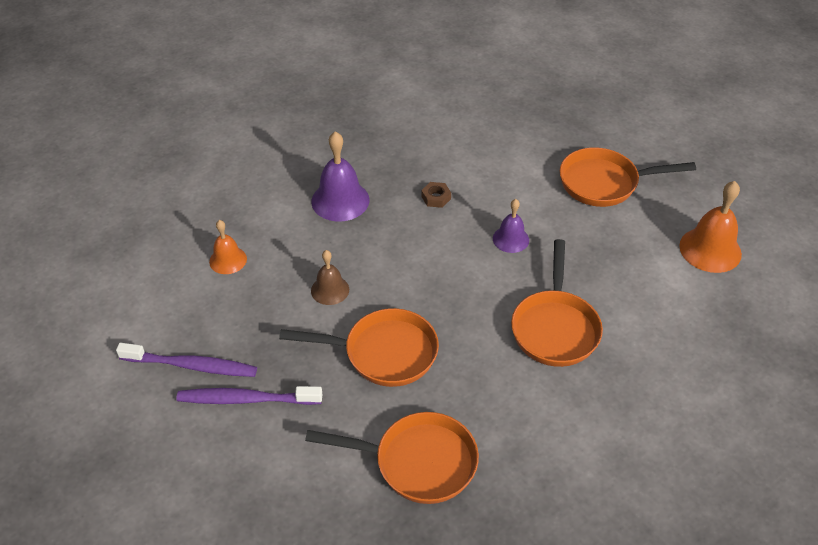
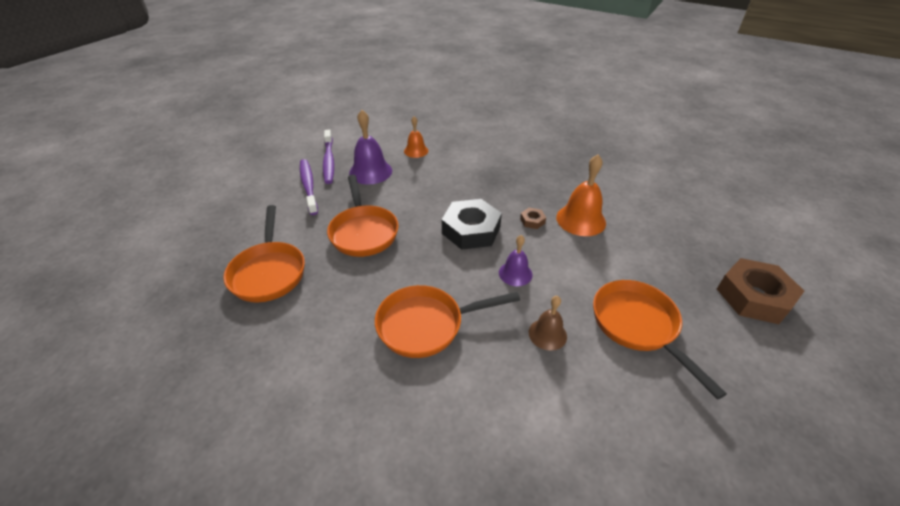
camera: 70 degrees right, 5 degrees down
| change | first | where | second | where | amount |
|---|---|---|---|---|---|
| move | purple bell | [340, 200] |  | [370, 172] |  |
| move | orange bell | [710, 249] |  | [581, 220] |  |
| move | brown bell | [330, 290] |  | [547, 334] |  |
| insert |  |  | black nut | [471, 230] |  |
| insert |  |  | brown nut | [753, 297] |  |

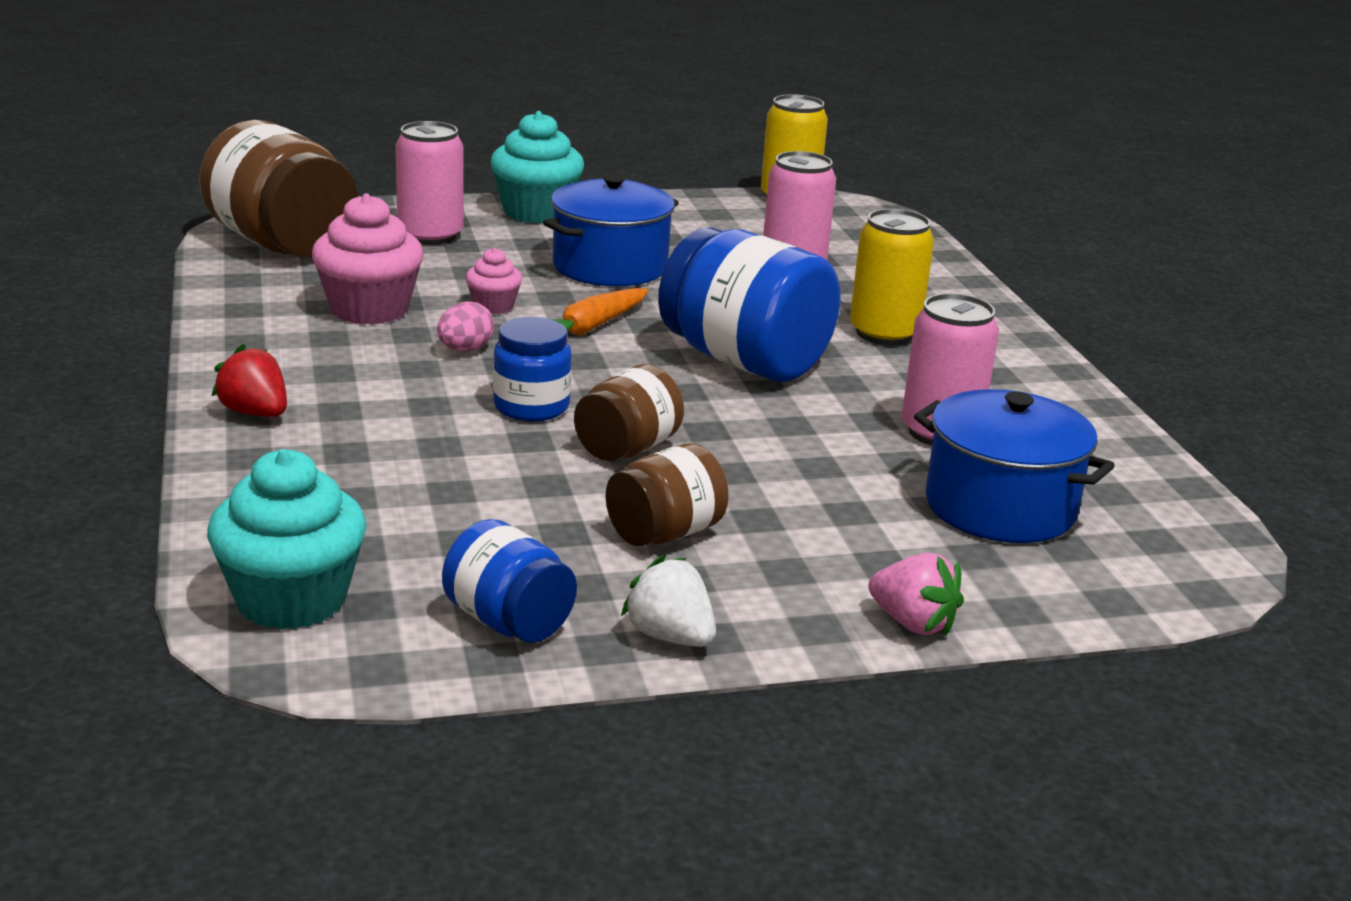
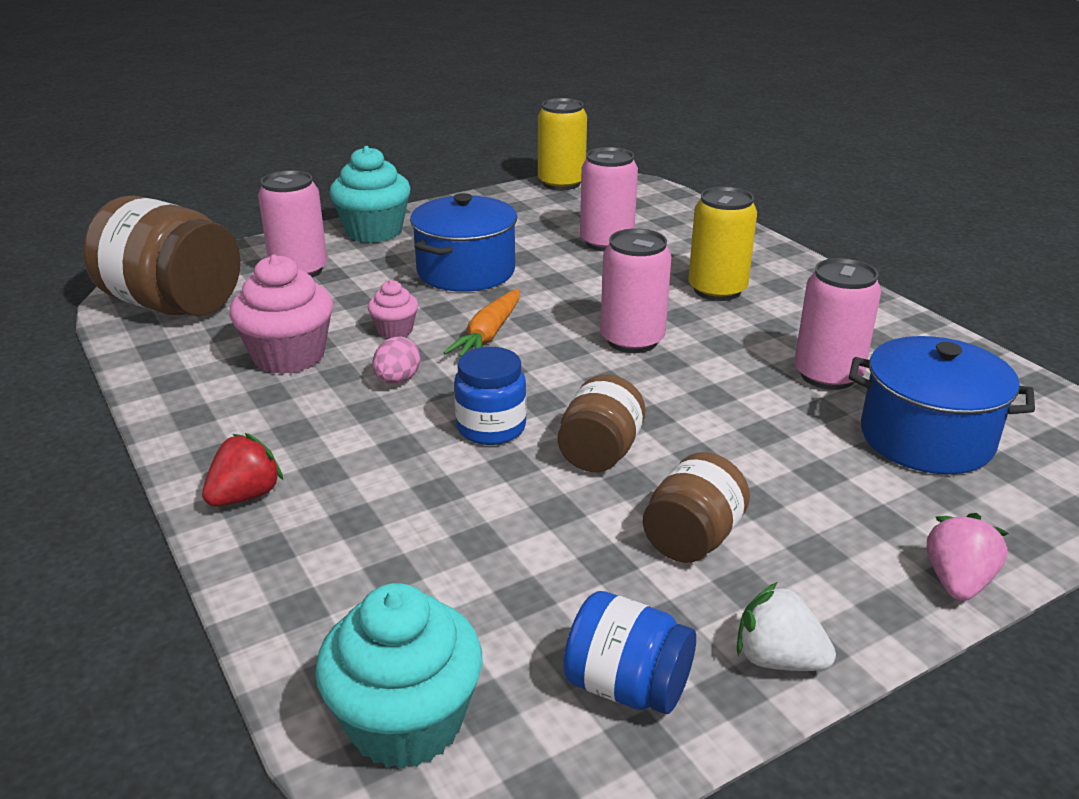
camera: 15 degrees left, 5 degrees up
| change | first | where | second | where | amount |
|---|---|---|---|---|---|
| replace | blue jar | [744, 361] | pink can | [632, 340] |  |
| rotate | red strawberry | [255, 413] |  | [245, 496] | 105 degrees clockwise |
| rotate | pink strawberry | [912, 623] |  | [957, 582] | 90 degrees counterclockwise |

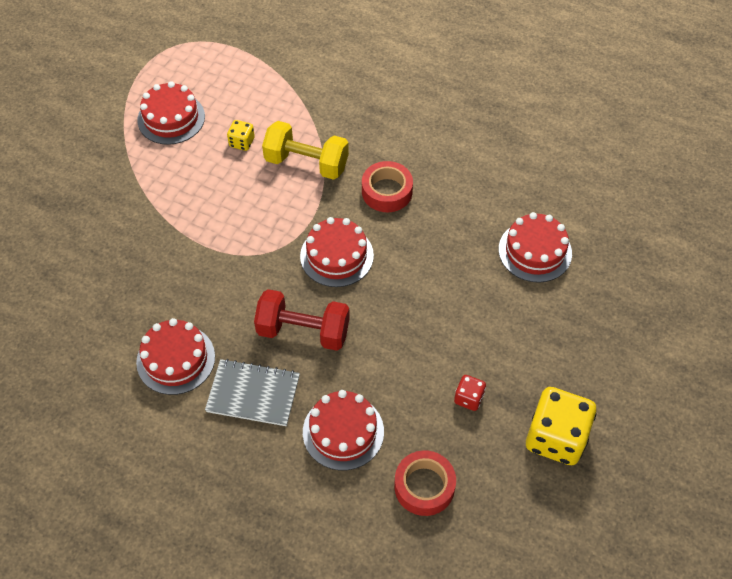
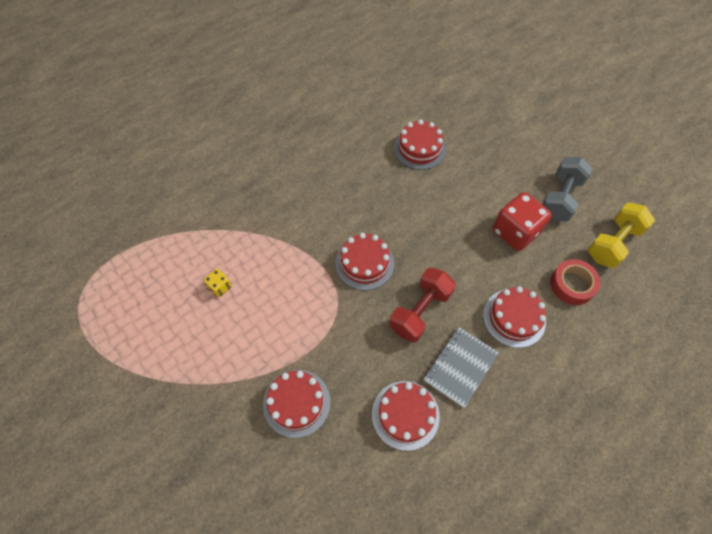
camera: 65 degrees left, 5 degrees up
| change | first | where | second | where | amount |
|---|---|---|---|---|---|
| move | red cake | [171, 118] |  | [296, 403] |  |
| move | yellow dumbbell | [306, 163] |  | [613, 243] |  |
| delete | red tape | [387, 191] |  |  |  |
| resize | red dice | [468, 398] |  | [515, 232] | x2.11 |
| replace | yellow dice | [556, 438] | grey dumbbell | [560, 198] |  |

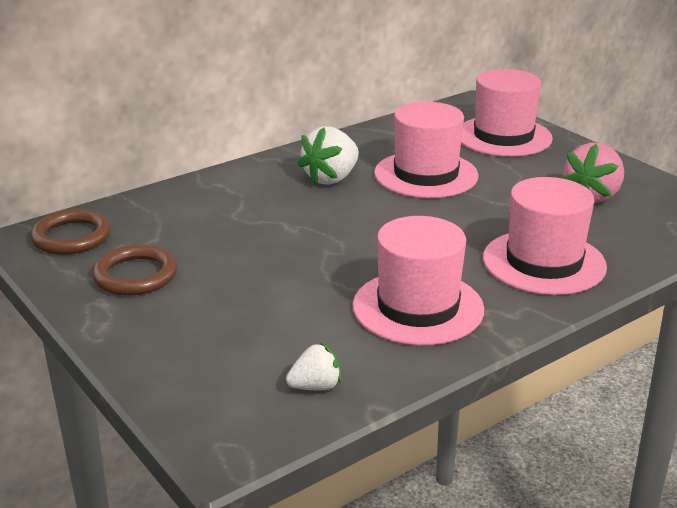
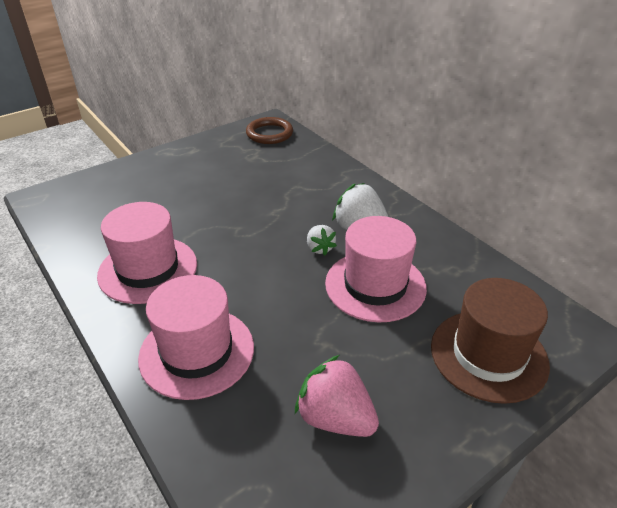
camera: 90 degrees right, 10 degrees up
| change | first | where | second | where | amount |
|---|---|---|---|---|---|
| recolor | pink hat | [503, 136] | brown hat | [488, 355] |  |
| delete | brown ring | [135, 275] |  |  |  |
| move | white strawberry | [315, 386] |  | [319, 248] |  |

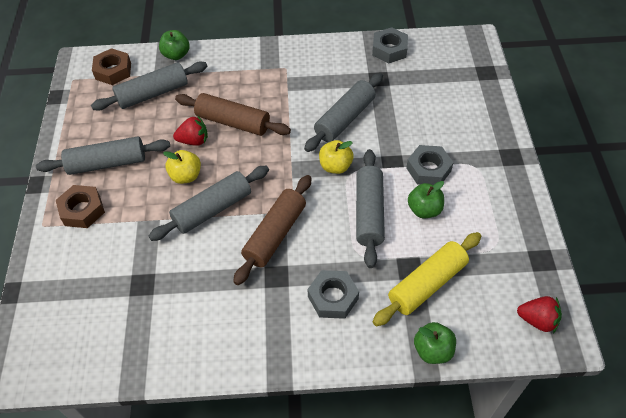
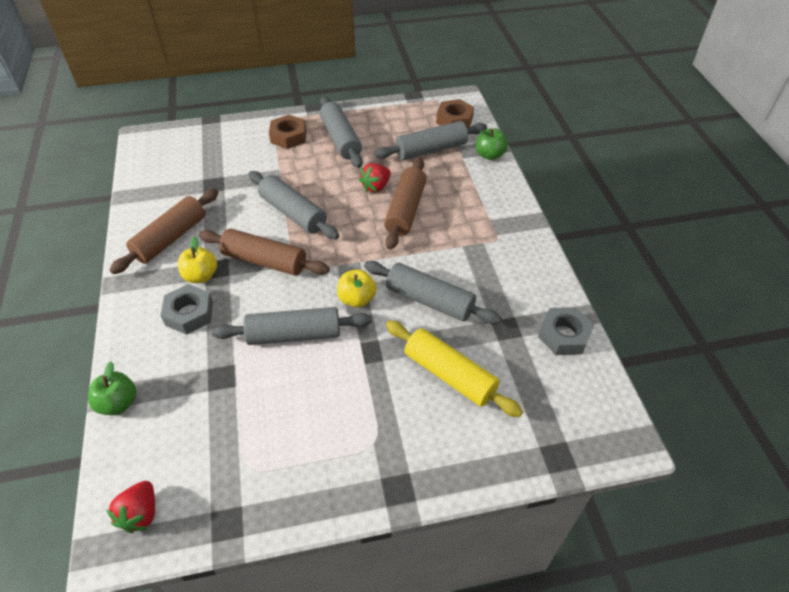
camera: 80 degrees right, 5 degrees down
| change | first | where | second | where | amount |
|---|---|---|---|---|---|
| rotate | grey rolling pin | [153, 94] |  | [431, 150] | 75 degrees counterclockwise |
| rotate | red strawberry | [194, 140] |  | [376, 187] | 60 degrees clockwise |
| delete | grey nut | [428, 169] |  |  |  |
| move | yellow apple | [186, 176] |  | [201, 276] |  |
| delete | green apple | [424, 210] |  |  |  |
| move | yellow rolling pin | [427, 284] |  | [449, 375] |  |
| insert |  |  | brown rolling pin | [170, 238] |  |

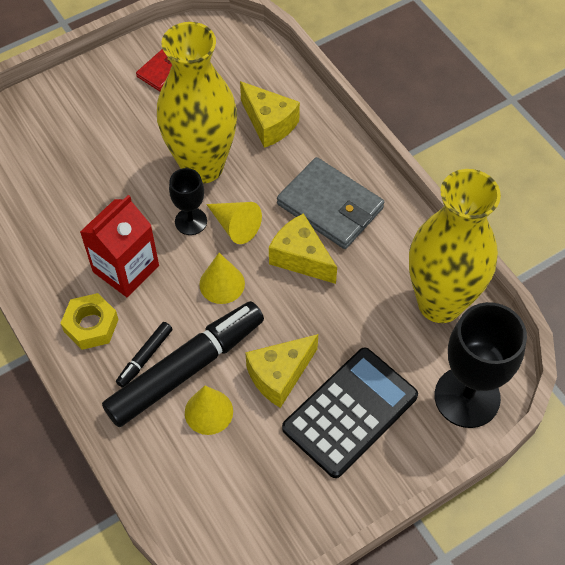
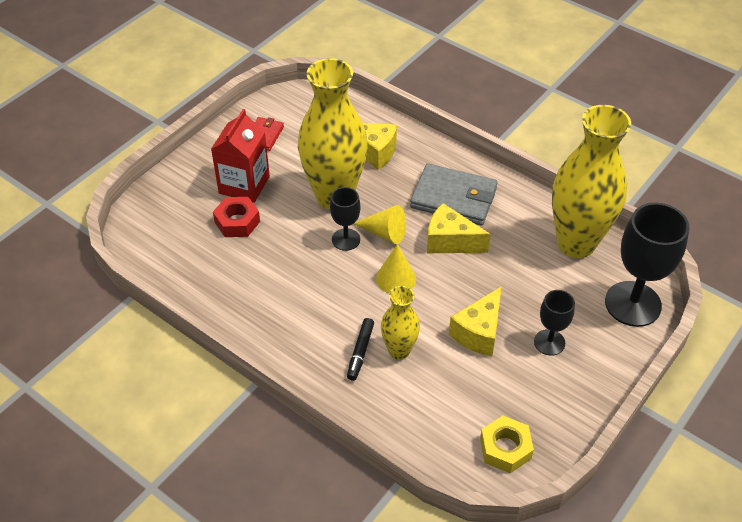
camera: 20 degrees left, 10 degrees down
| change | first | where | second | where | amount |
|---|---|---|---|---|---|
| move | red carton | [126, 269] |  | [244, 185] |  |
| move | yellow nut | [91, 325] |  | [505, 448] |  |
| replace | black marker | [185, 369] | yellow vase | [399, 351] |  |
| replace | black calculator | [350, 412] | black goblet | [549, 342] |  |
| delete | yellow cone | [208, 412] |  |  |  |
| insert |  |  | red nut | [237, 222] |  |

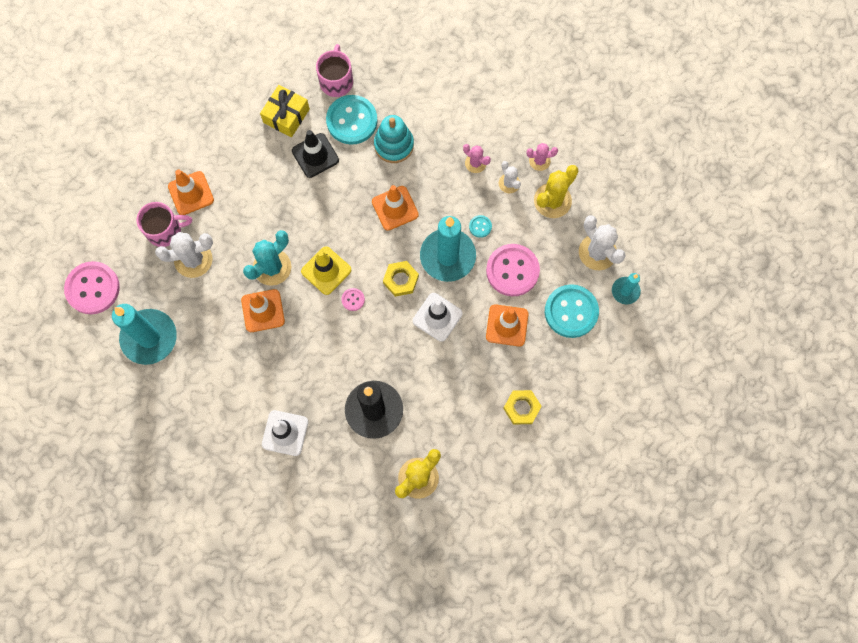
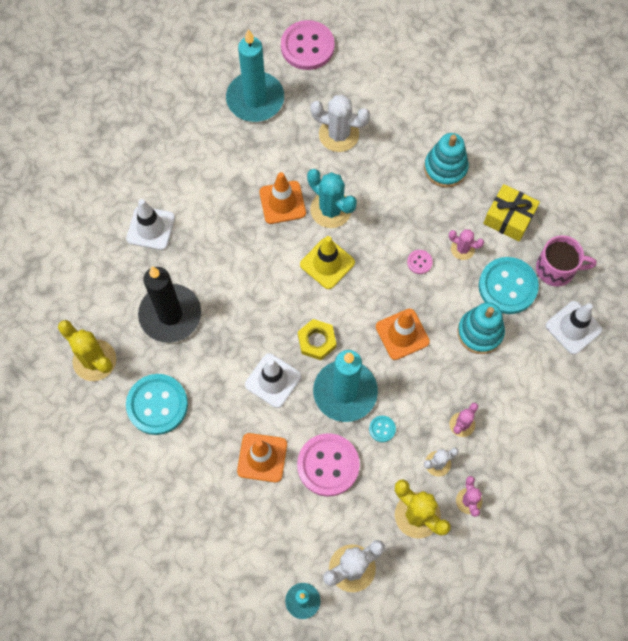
camera: 90 degrees right, 5 degrees down
| change | first | where | second | where | amount |
|---|---|---|---|---|---|
| replace | black traffic cone | [315, 155] | pink cactus | [462, 249] |  |
| delete | orange traffic cone | [191, 193] |  |  |  |
| delete | pink mug | [165, 230] |  |  |  |
| rotate | white cactus | [193, 259] |  | [338, 134] | 60 degrees counterclockwise |
| move | turquoise button | [571, 311] |  | [157, 405] |  |
| move | pink button | [353, 299] |  | [419, 262] |  |
| delete | yellow nut | [521, 408] |  |  |  |
| insert |  |  | turquoise stacking toy | [445, 168] |  |
| insert |  |  | white traffic cone | [573, 327] |  |

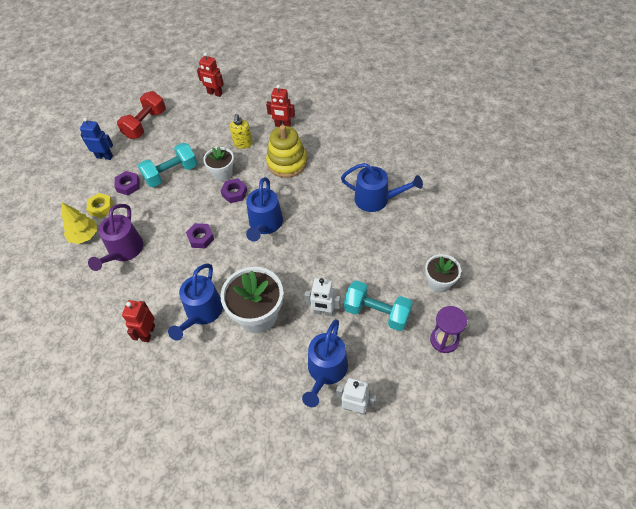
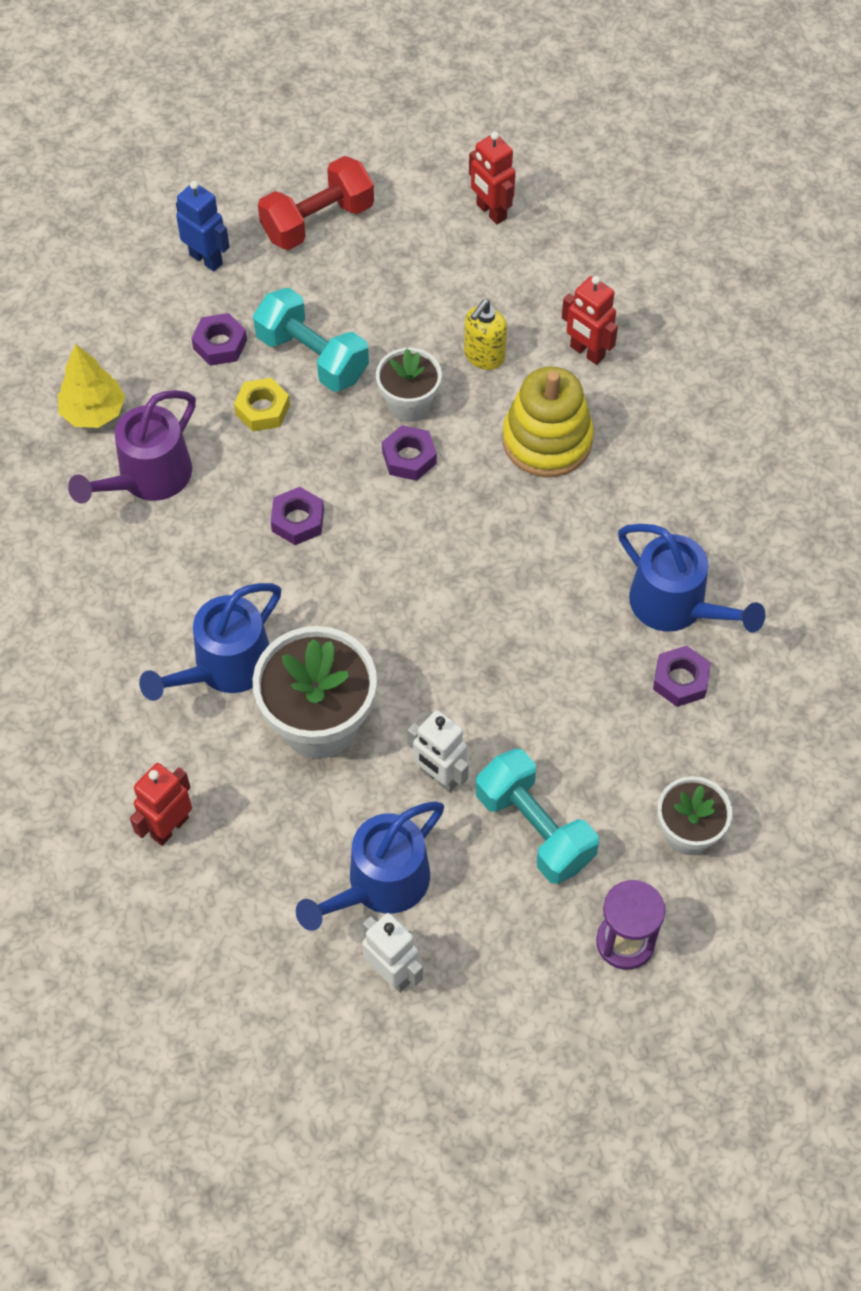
camera: 25 degrees right, 5 degrees up
| change | first | where | second | where | amount |
|---|---|---|---|---|---|
| rotate | turquoise dumbbell | [171, 173] |  | [312, 357] | 45 degrees clockwise |
| delete | blue watering can | [265, 225] |  |  |  |
| move | yellow nut | [101, 208] |  | [262, 409] |  |
| move | red robot | [148, 333] |  | [169, 827] |  |
| insert |  |  | purple nut | [680, 680] |  |

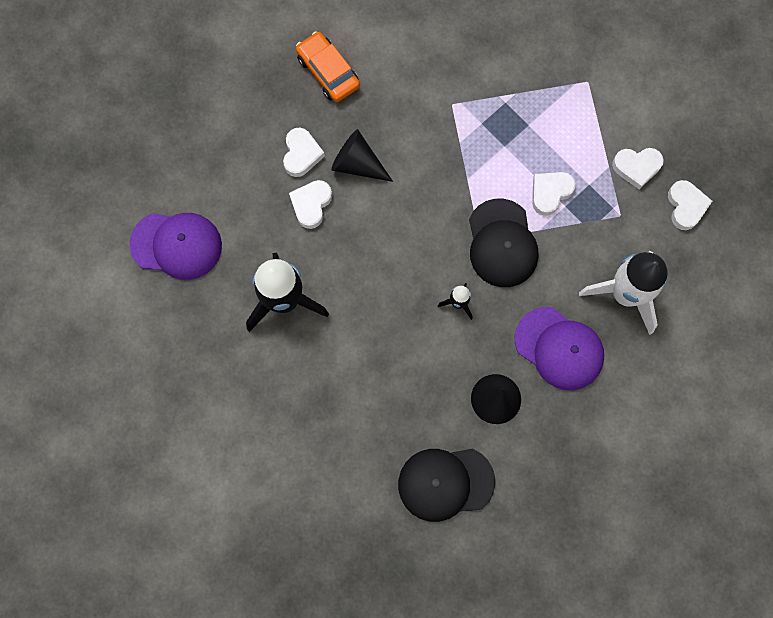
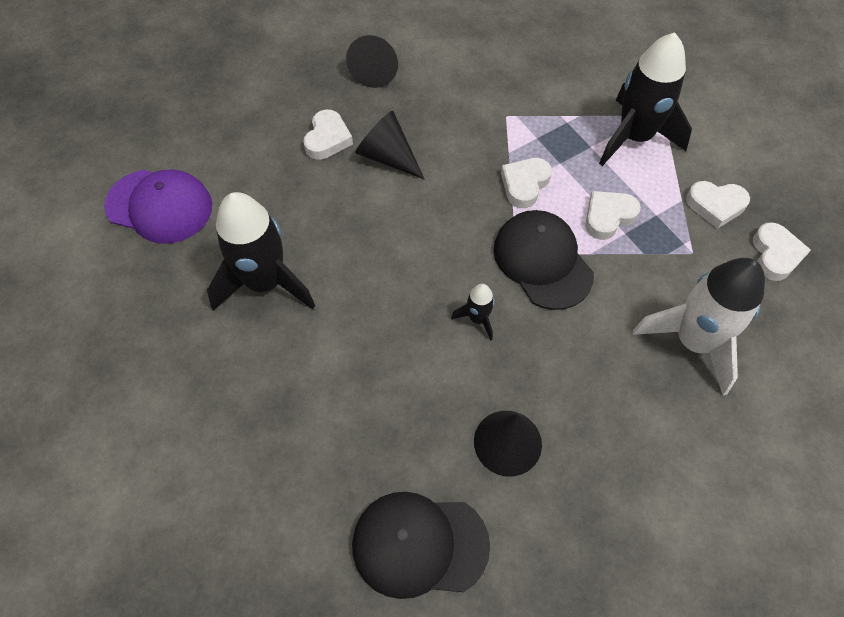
camera: 10 degrees right, 15 degrees down
| change | first | where | second | where | amount |
|---|---|---|---|---|---|
| replace | orange car | [328, 72] | black cone | [376, 69] |  |
| move | white heart | [311, 204] |  | [524, 184] |  |
| rotate | black cap | [502, 243] |  | [542, 261] | 150 degrees clockwise |
| delete | purple cap | [559, 348] |  |  |  |
| insert |  |  | black rocket | [634, 137] |  |

